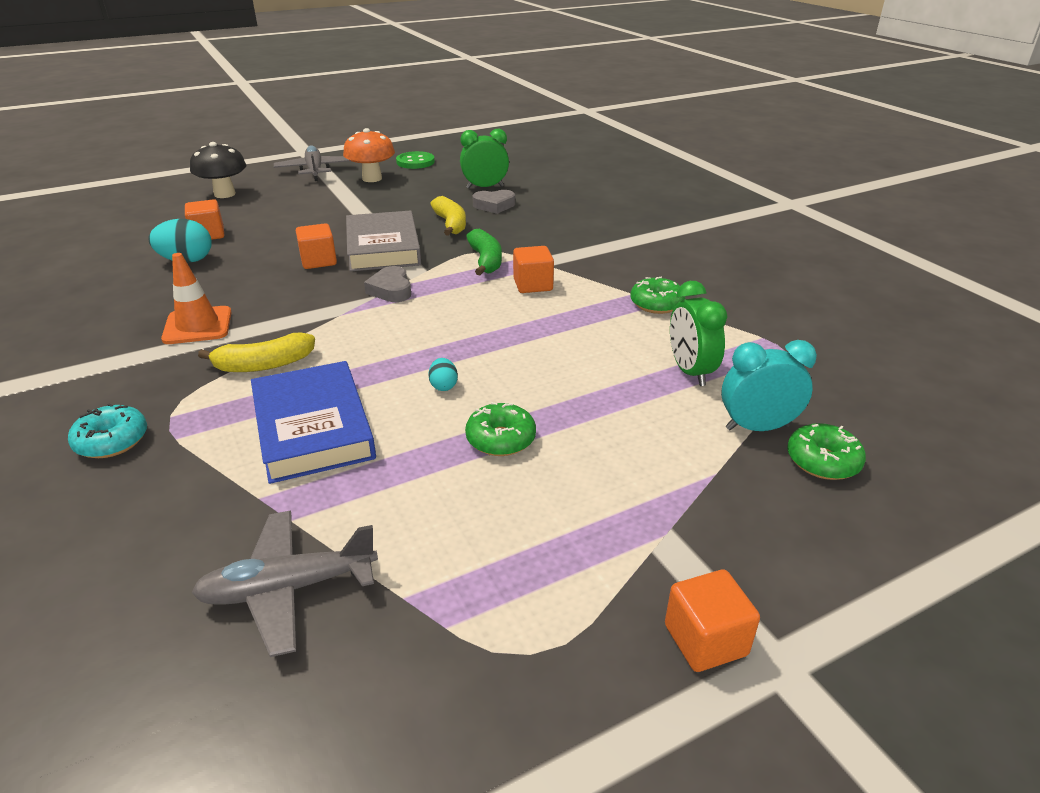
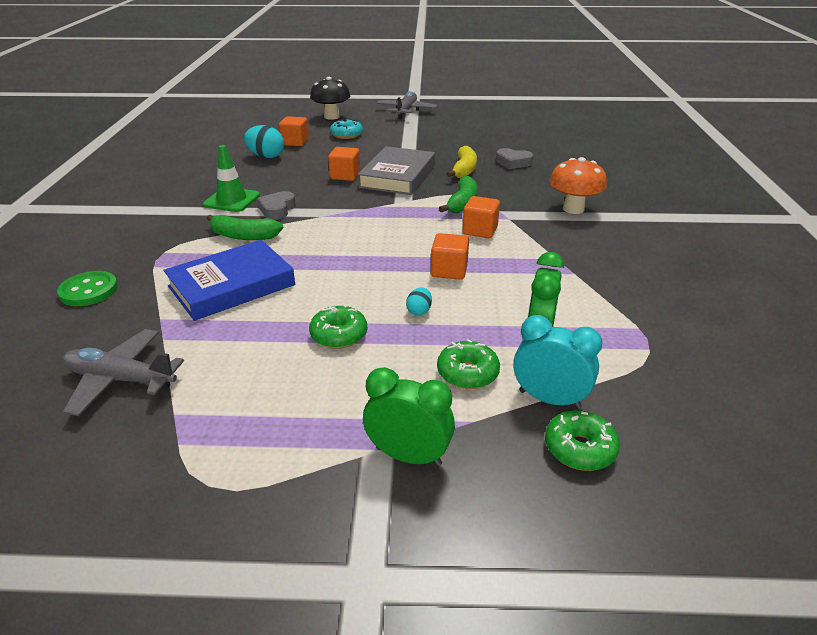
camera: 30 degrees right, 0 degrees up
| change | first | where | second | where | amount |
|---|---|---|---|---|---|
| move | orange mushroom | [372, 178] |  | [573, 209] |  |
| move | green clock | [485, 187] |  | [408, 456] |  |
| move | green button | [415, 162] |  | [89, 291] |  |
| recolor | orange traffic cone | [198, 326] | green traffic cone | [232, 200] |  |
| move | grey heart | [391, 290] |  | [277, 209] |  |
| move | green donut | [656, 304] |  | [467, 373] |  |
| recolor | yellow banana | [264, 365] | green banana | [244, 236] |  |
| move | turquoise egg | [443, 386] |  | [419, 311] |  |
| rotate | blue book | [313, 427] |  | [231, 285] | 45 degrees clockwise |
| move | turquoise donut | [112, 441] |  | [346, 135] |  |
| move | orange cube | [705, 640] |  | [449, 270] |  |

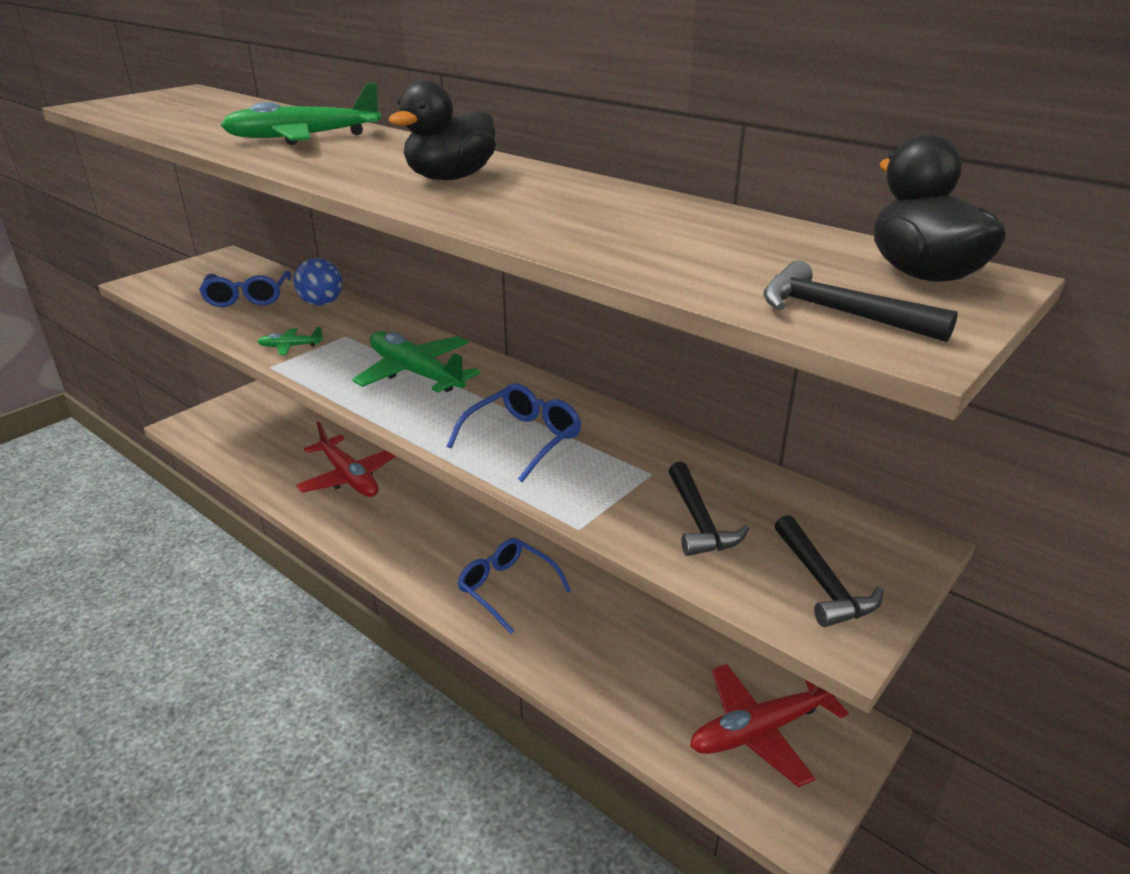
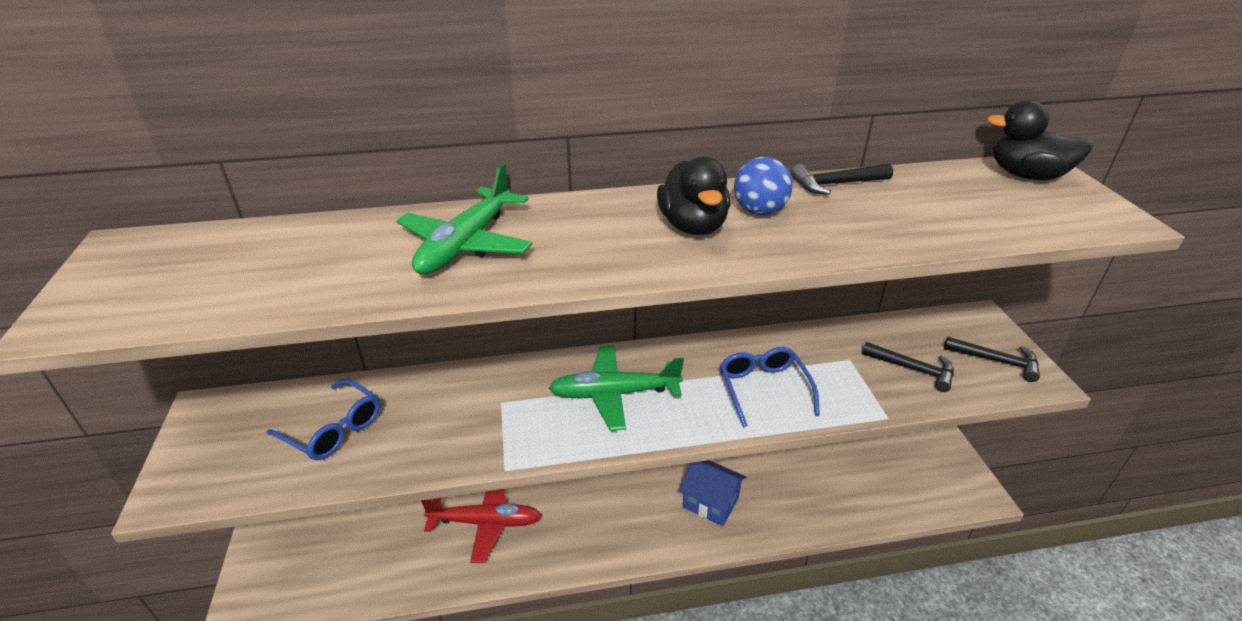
camera: 50 degrees left, 5 degrees up
| change | first | where | second | where | amount |
|---|---|---|---|---|---|
| move | blue ball | [321, 303] |  | [759, 211] |  |
| move | black hammer | [839, 313] |  | [836, 184] |  |
| delete | green plane | [291, 346] |  |  |  |
| replace | blue glasses | [507, 588] | blue house | [710, 502] |  |
| delete | red plane | [761, 730] |  |  |  |

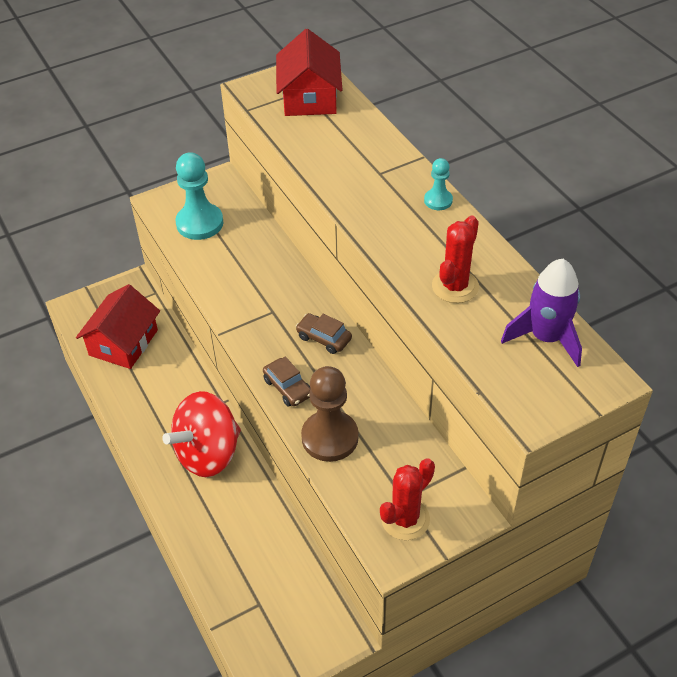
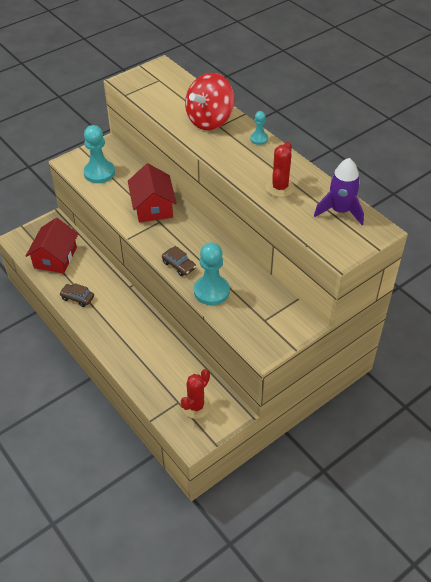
camera: 10 degrees left, 0 degrees up
| change | first | where | second | where | amount |
|---|---|---|---|---|---|
| move | red house | [309, 97] |  | [153, 207] |  |
| move | brown car | [324, 338] |  | [77, 298] |  |
| recolor | brown pawn | [330, 437] | turquoise pawn | [211, 291] |  |
| move | red spinning top | [208, 453] |  | [210, 120] |  |
| move | red cactus | [405, 519] |  | [196, 406] |  |

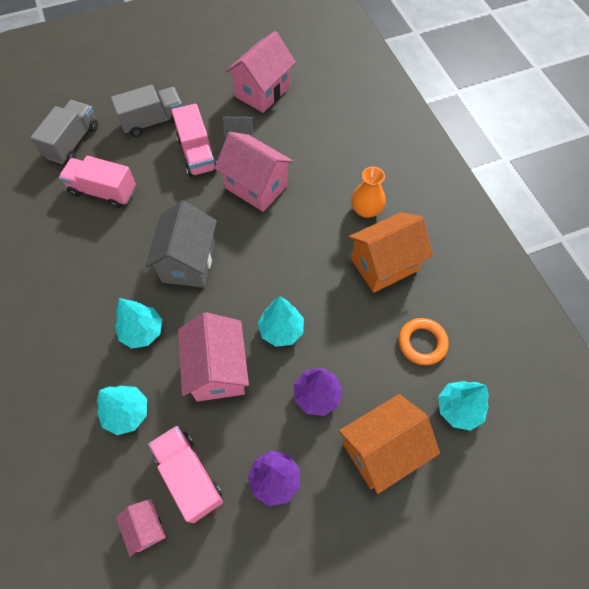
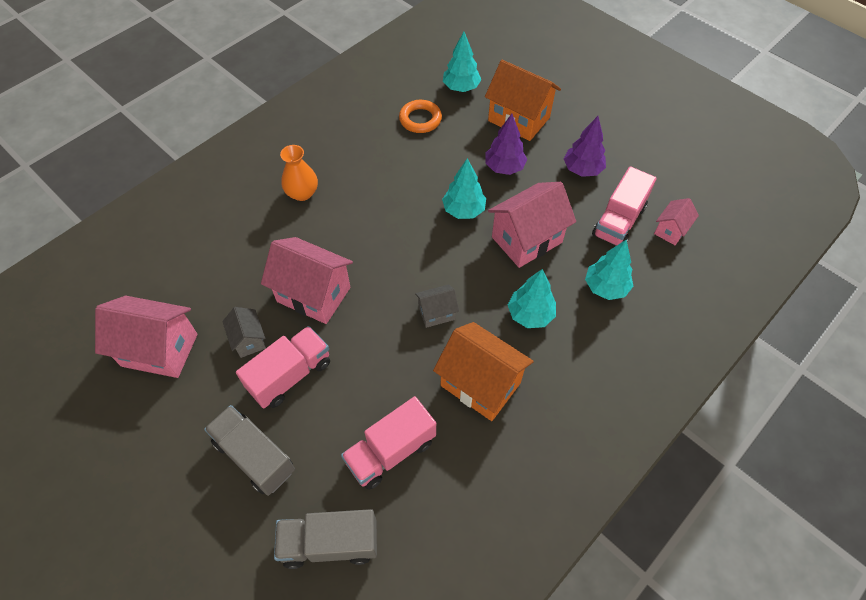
camera: 115 degrees left, 5 degrees down
| change | first | where | second | where | amount |
|---|---|---|---|---|---|
| rotate | pink house | [256, 187] |  | [313, 294] | 75 degrees counterclockwise |
| rotate | pink truck | [103, 191] |  | [390, 451] | 60 degrees clockwise |
| resize | grey house | [188, 262] |  | [436, 313] | x0.52 |
| move | orange house | [384, 265] |  | [480, 384] |  |

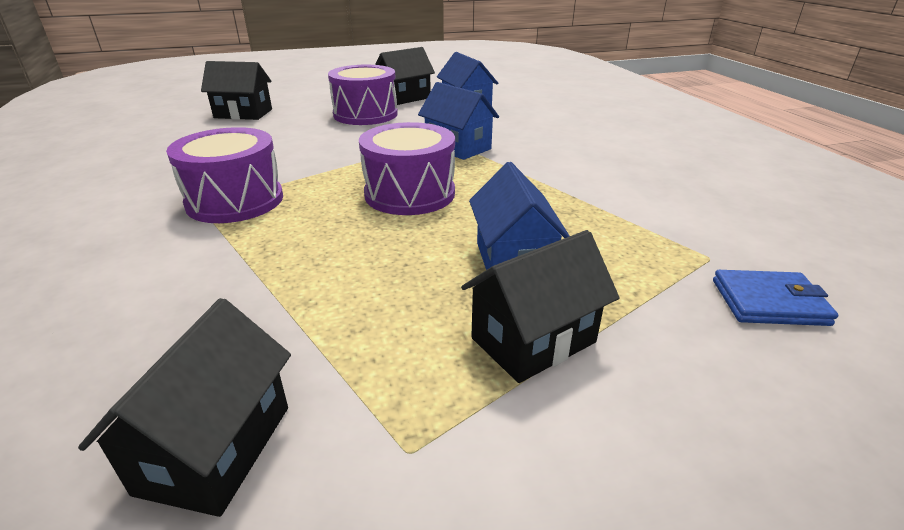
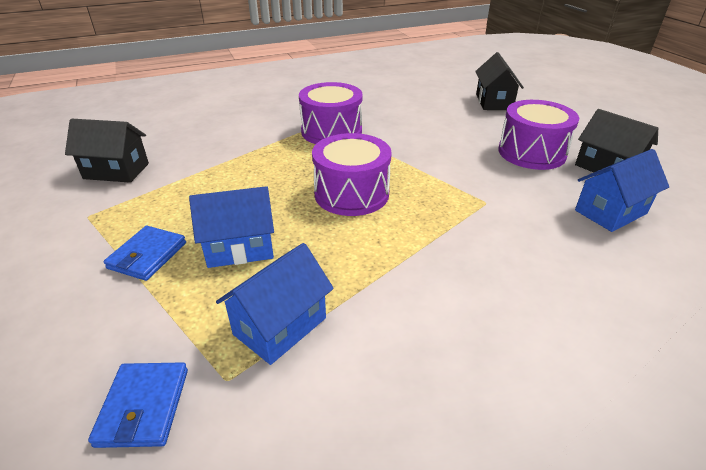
camera: 85 degrees right, 5 degrees up
| change | first | where | second | where | amount |
|---|---|---|---|---|---|
| move | blue house | [458, 147] |  | [280, 326] |  |
| replace | black house | [533, 340] | blue wallet | [147, 255] |  |

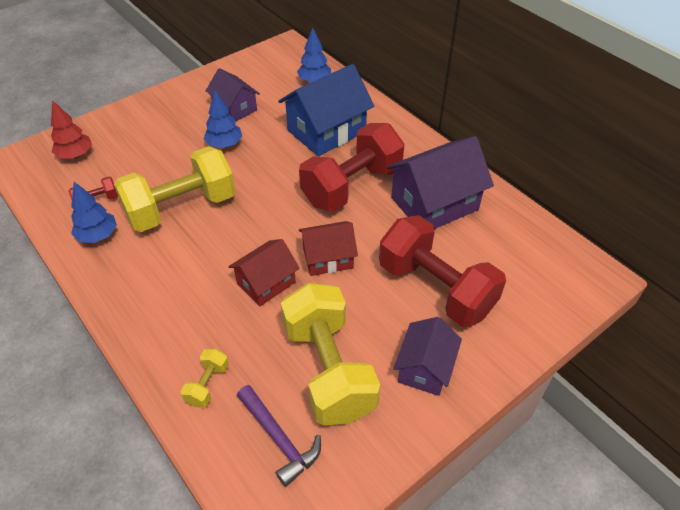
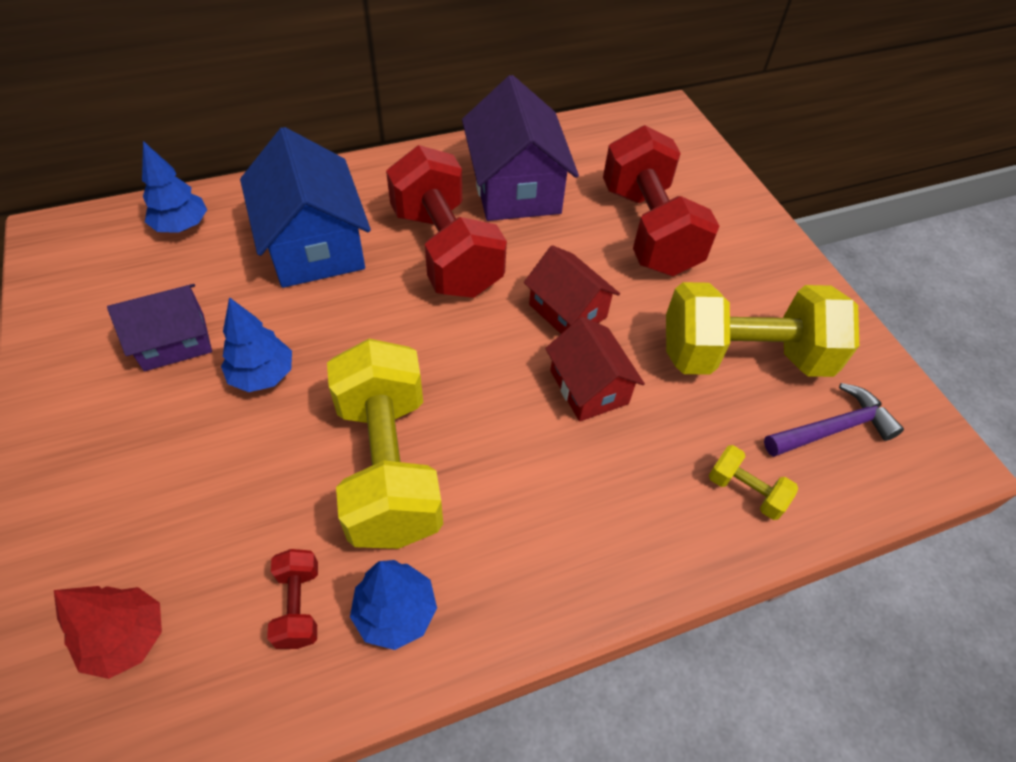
camera: 75 degrees left, 5 degrees up
| change | first | where | second | where | amount |
|---|---|---|---|---|---|
| rotate | red dumbbell | [436, 288] |  | [648, 230] | 75 degrees counterclockwise |
| rotate | red house | [328, 258] |  | [567, 311] | 45 degrees counterclockwise |
| delete | purple house | [425, 368] |  |  |  |

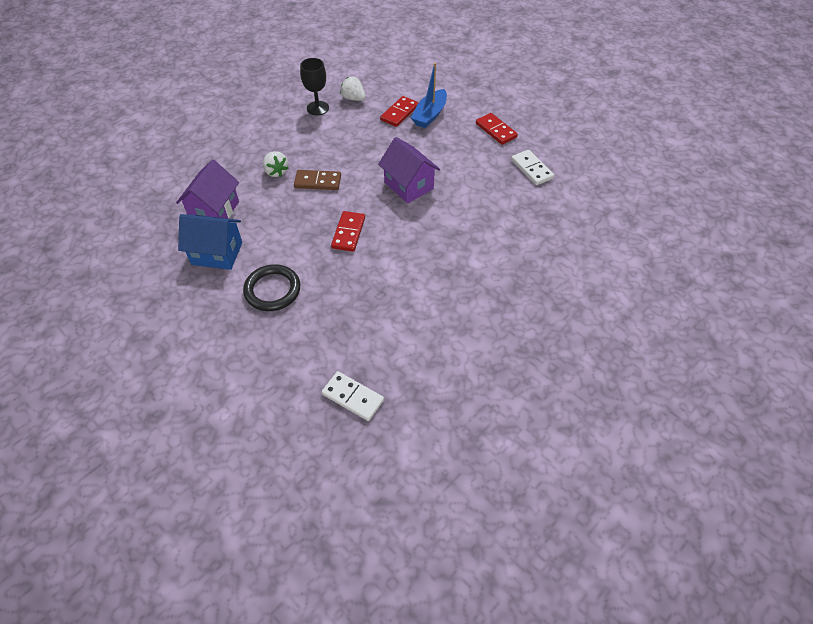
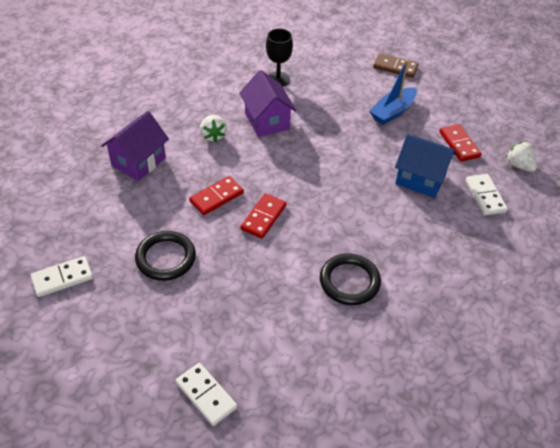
camera: 15 degrees right, 5 degrees down
| change | first | where | second | where | amount |
|---|---|---|---|---|---|
| move | white strawberry | [353, 98] |  | [519, 165] |  |
| move | red domino | [399, 113] |  | [216, 197] |  |
| move | purple house | [408, 186] |  | [267, 121] |  |
| move | brown domino | [318, 182] |  | [395, 67] |  |
| move | blue house | [217, 253] |  | [420, 179] |  |
| insert |  |  | black ring | [349, 281] |  |
| insert |  |  | white domino | [62, 278] |  |

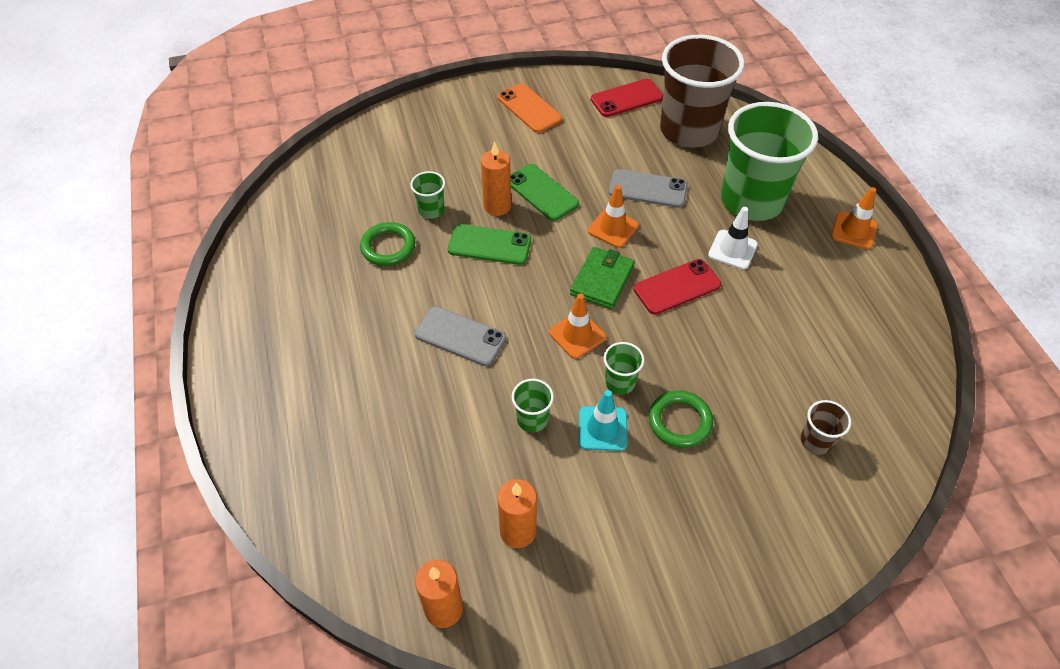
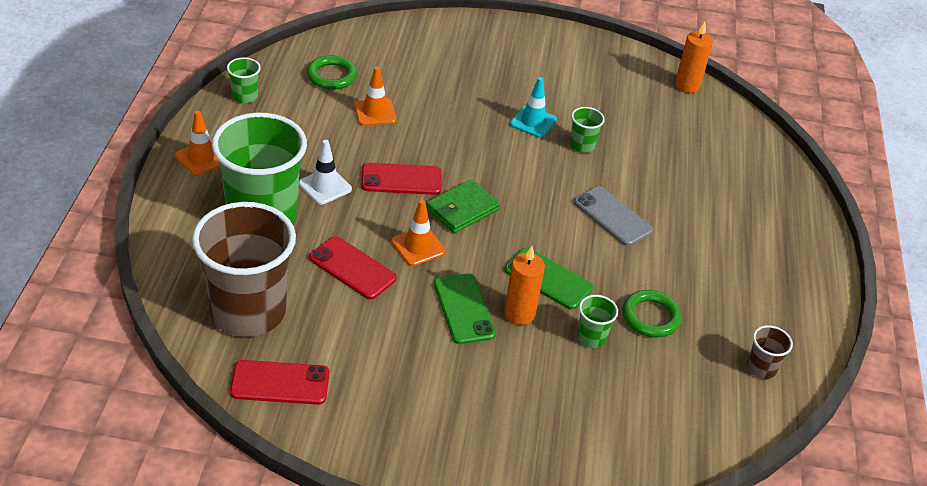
camera: 160 degrees left, 10 degrees down
| change | first | where | second | where | amount |
|---|---|---|---|---|---|
| delete | orange phone | [529, 108] |  |  |  |
| recolor | grey phone | [647, 189] | red phone | [352, 268] |  |
| move | orange traffic cone | [577, 335] |  | [375, 112] |  |
| move | green cup | [620, 382] |  | [245, 96] |  |
| move | green ring | [679, 421] |  | [331, 76] |  |
| move | brown cup | [816, 441] |  | [761, 368] |  |
| delete | orange candle | [518, 531] |  |  |  |

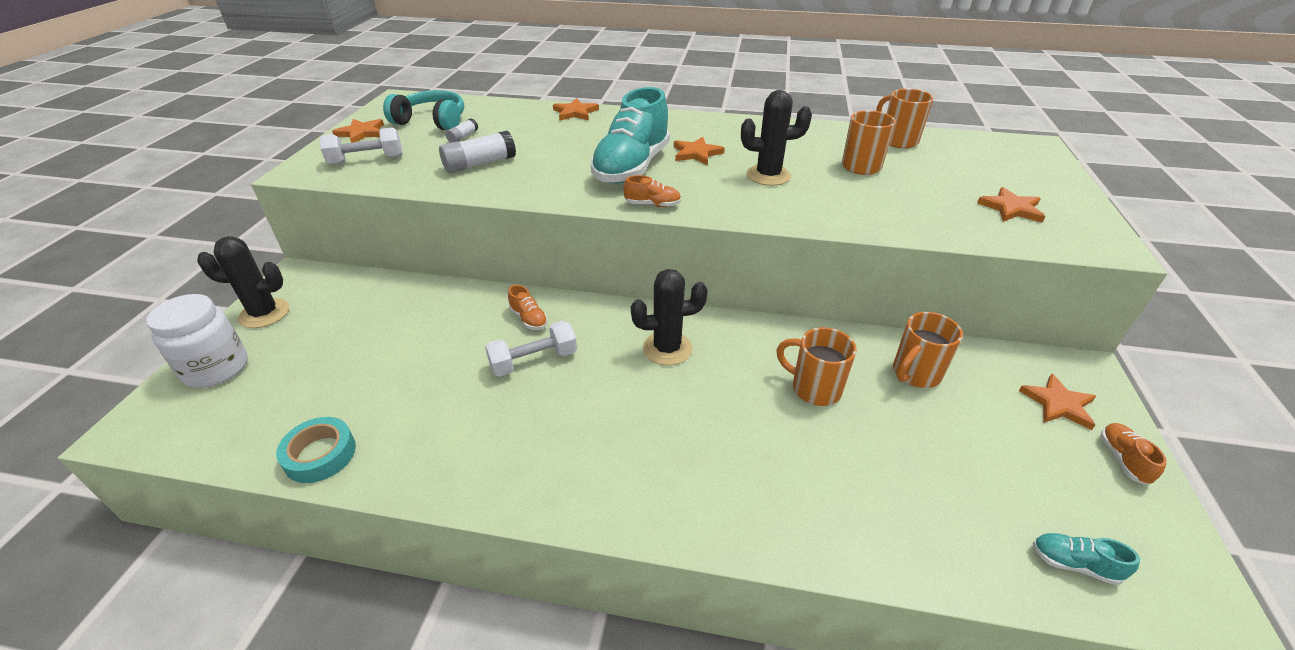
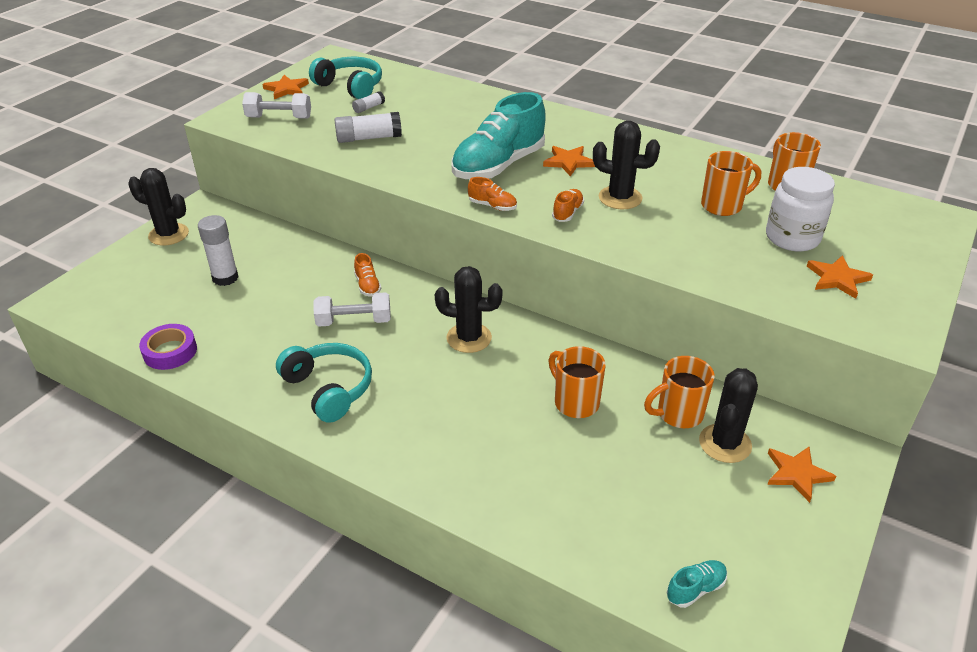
camera: 20 degrees right, 0 degrees up
| change | first | where | second | where | amount |
|---|---|---|---|---|---|
| delete | orange star | [575, 112] |  |  |  |
| move | white jar | [216, 369] |  | [792, 238] |  |
| recolor | turquoise tape | [320, 454] | purple tape | [170, 351] |  |
| move | orange shoe | [1123, 459] |  | [567, 213] |  |
| rotate | turquoise shoe | [1074, 564] |  | [695, 589] | 105 degrees clockwise |
| insert |  |  | white glue stick | [225, 278] |  |
| insert |  |  | turquoise headphones | [329, 389] |  |
| insert |  |  | black cactus | [725, 443] |  |

